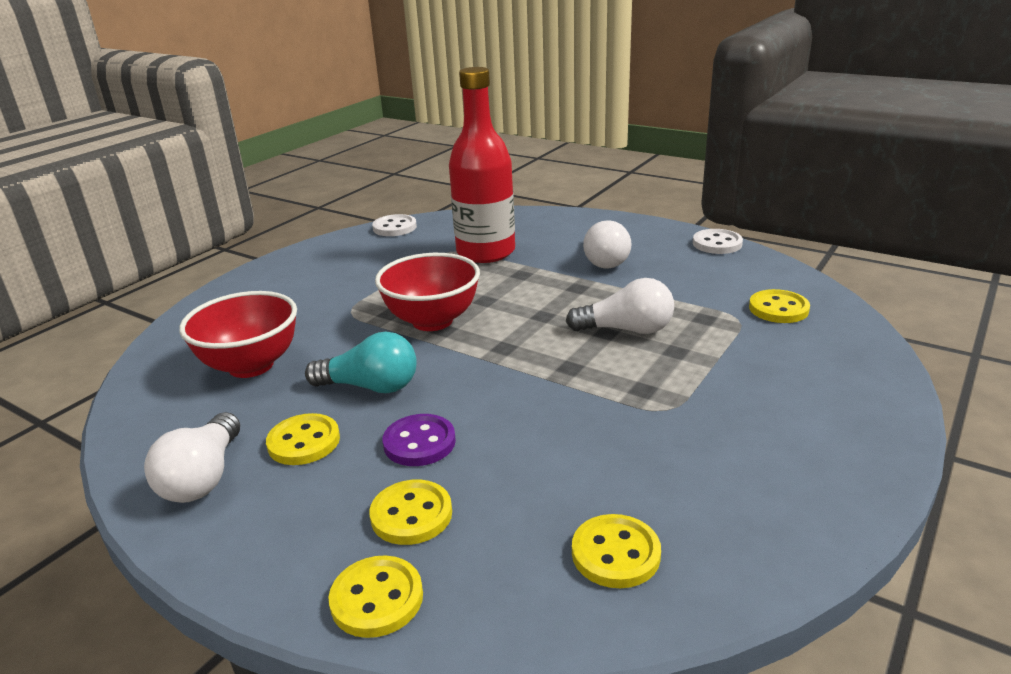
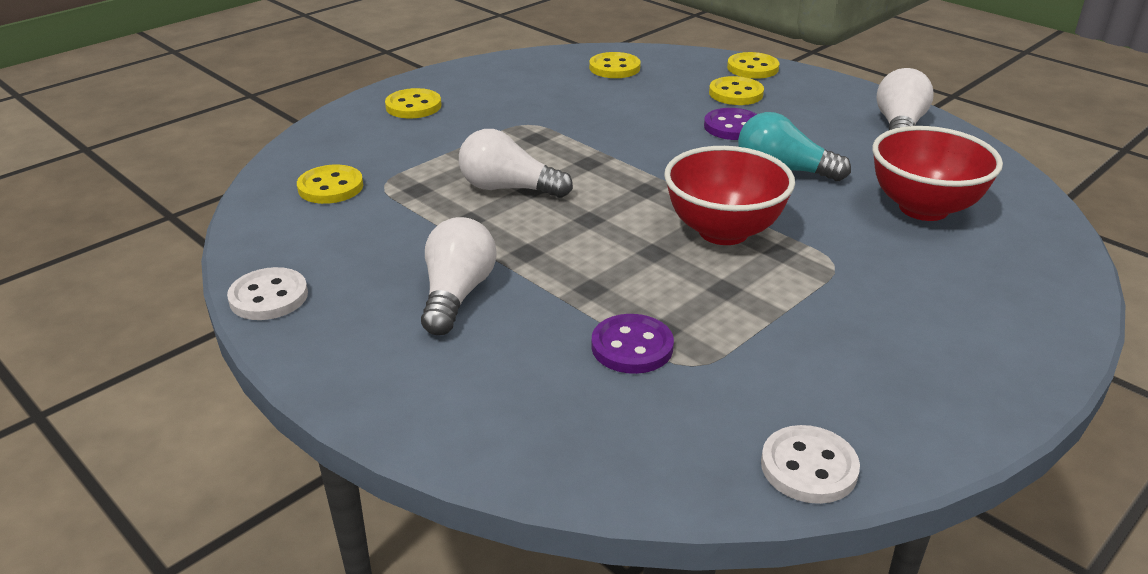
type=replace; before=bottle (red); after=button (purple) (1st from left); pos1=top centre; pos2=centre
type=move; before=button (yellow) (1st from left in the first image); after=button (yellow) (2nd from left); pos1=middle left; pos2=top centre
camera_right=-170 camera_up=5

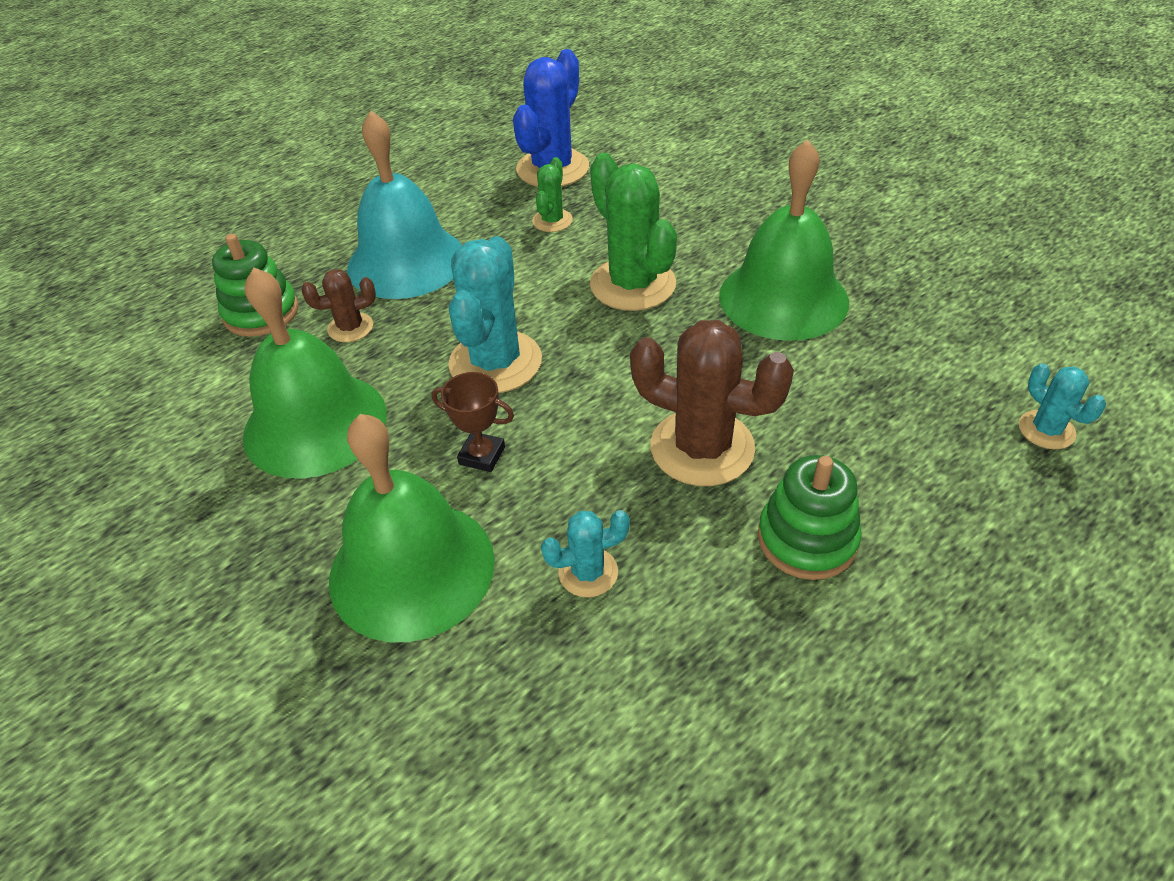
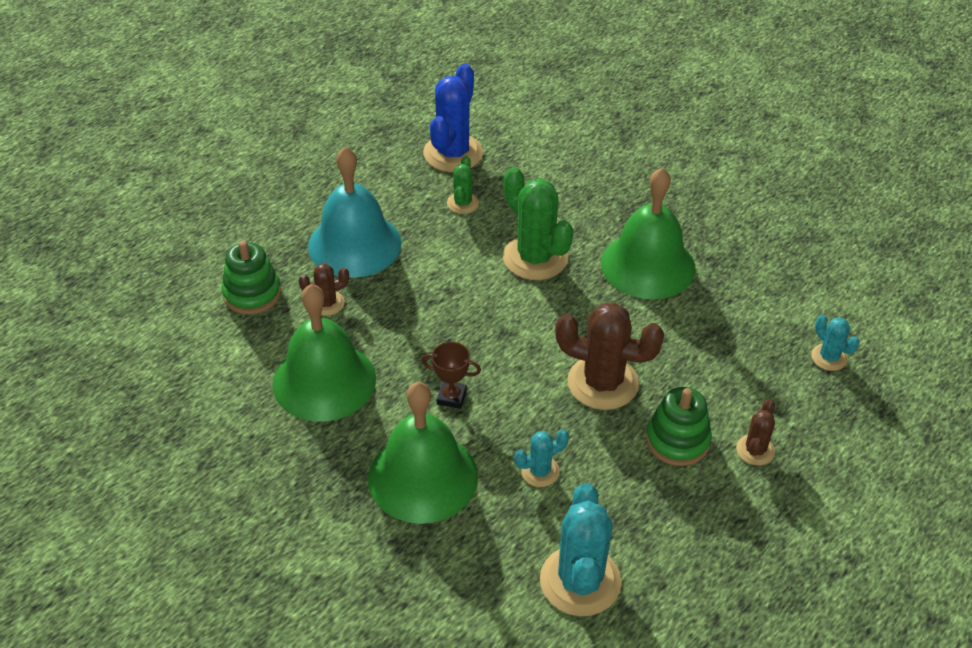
type=move; before=cactus (turquoise) (1st from left in the first image); after=cactus (turquoise) (2nd from left); pos1=centre; pos2=bottom centre
type=insert; after=cactus (brown) (3rd from left); pos2=bottom right
camera_right=-10 camera_up=0

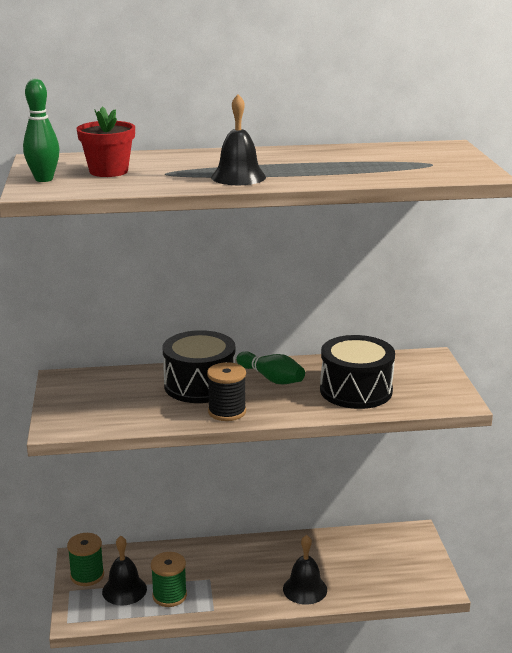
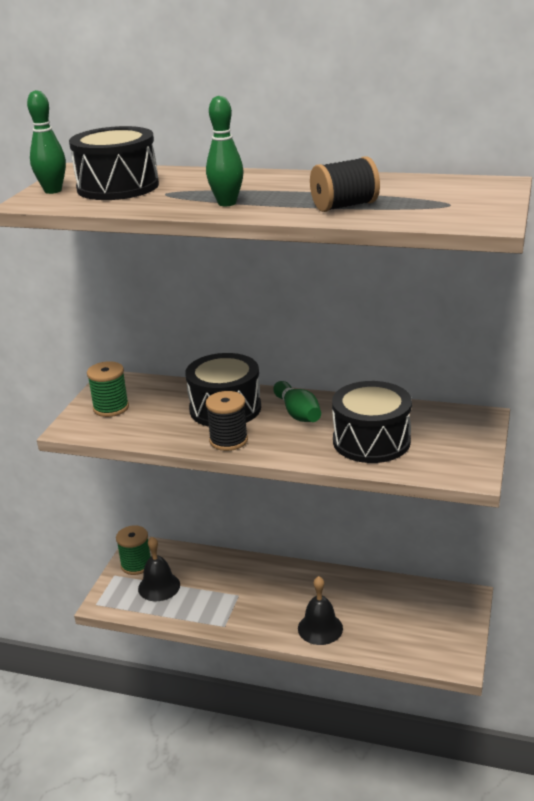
type=replace; before=bell (black) (2nd from left); after=bowling pin (green) (2nd from left); pos1=top centre; pos2=top centre
type=replace; before=flower pot (red); after=drum (black) (1st from left); pos1=top left; pos2=top left
type=move; before=spool (green) (2nd from left in the first image); after=spool (green) (1st from left); pos1=bottom left; pos2=middle left
type=insert; after=spool (black) (2nd from left); pos2=top centre
camera_right=25 camera_up=5

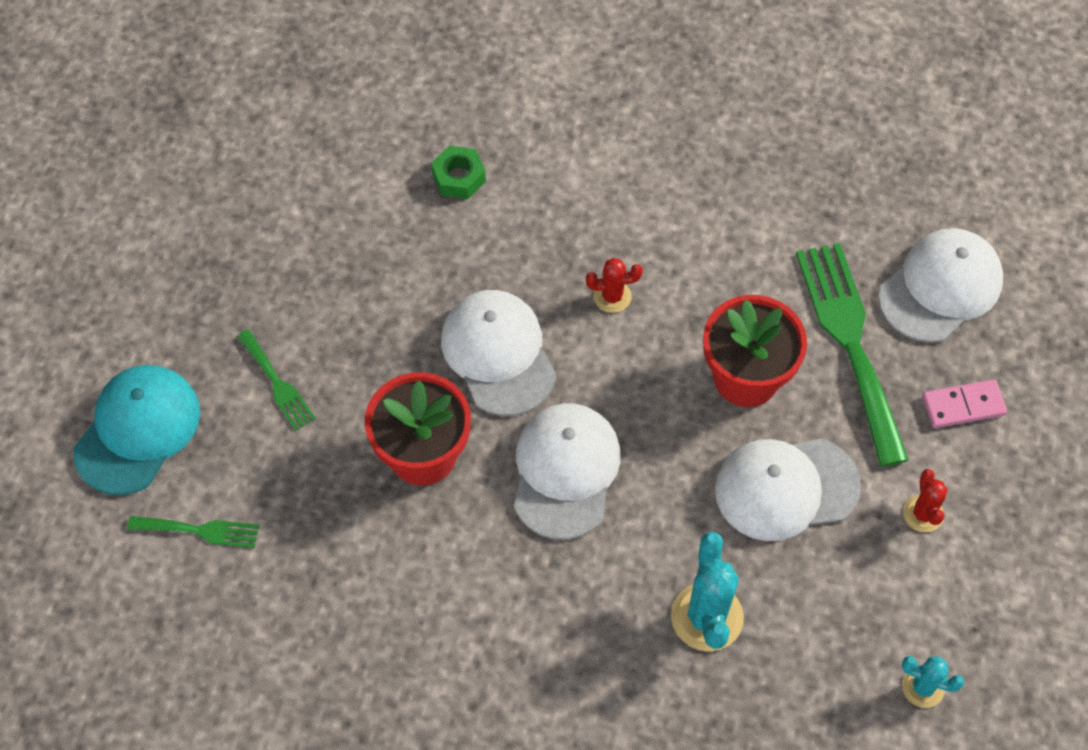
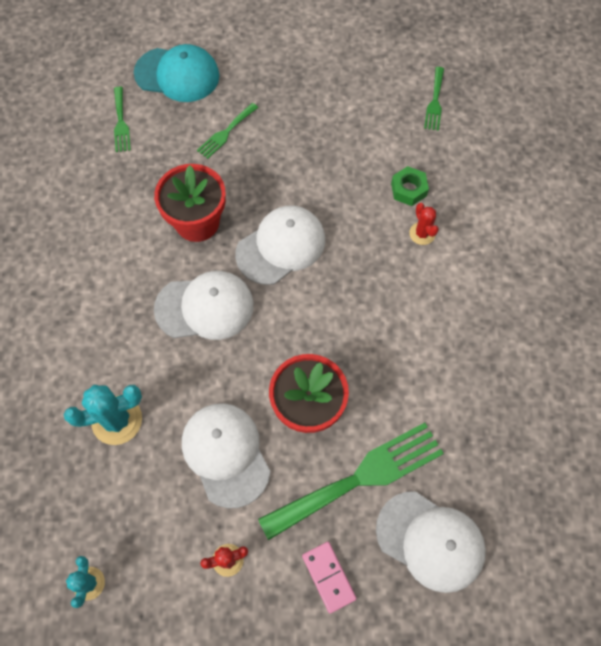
type=move; before=cactus (red) (1st from left in the first image); after=cactus (red) (2nd from left); pos1=centre; pos2=middle right
type=insert; after=fork (green) (4th from left); pos2=top right
camera_right=75 camera_up=5

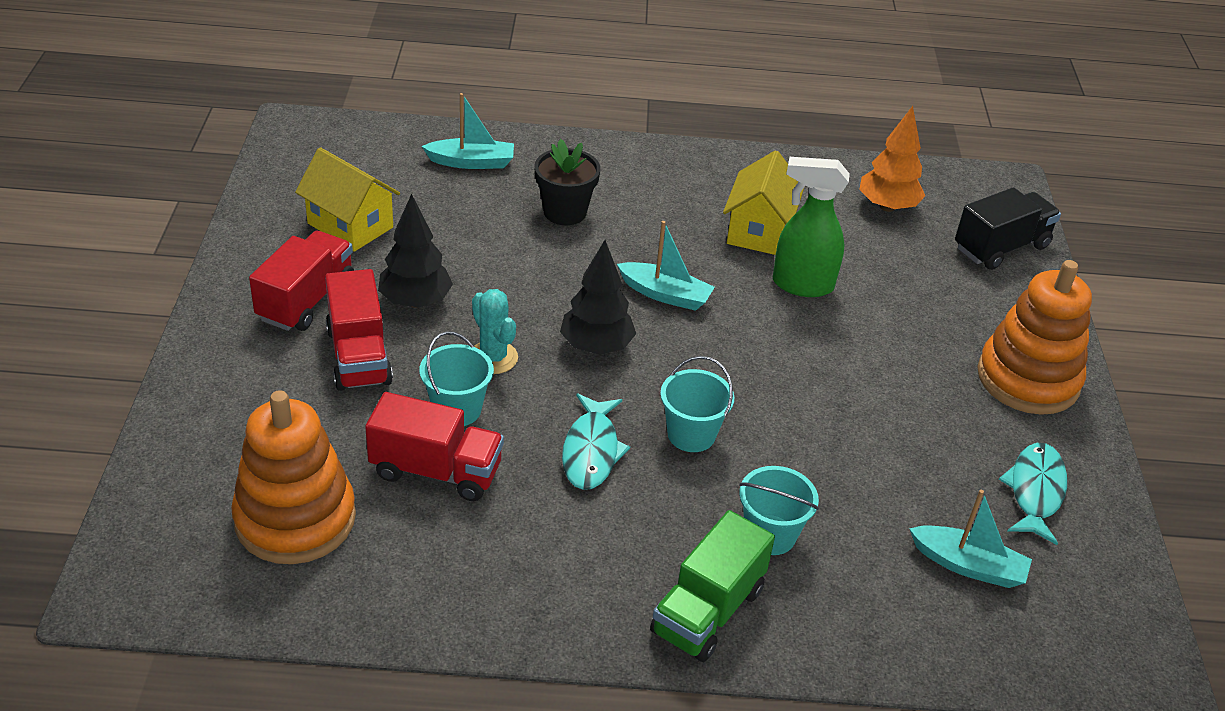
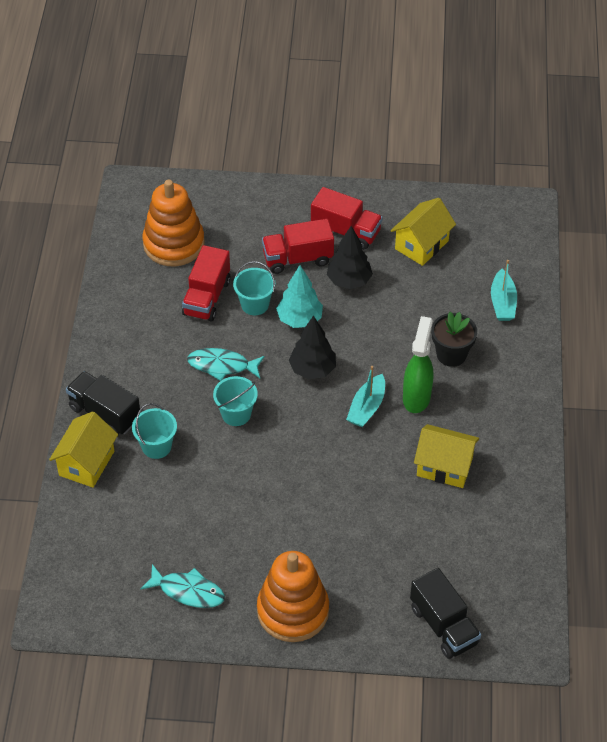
type=delete; before=tree (orange); pos1=top right
type=move; before=spray bottle (green); pos1=top centre; pos2=middle right
type=replace; before=cactus (turquoise); after=tree (turquoise); pos1=centre; pos2=centre
type=delete; before=boat (turquoise) (3rd from left); pos1=bottom right
type=recolor; before=truck (green); after=truck (black) (1st from left); pos1=bottom centre; pos2=middle left
type=insert; after=house (yellow) (1st from left); pos2=middle left
camera_right=95 camera_up=10

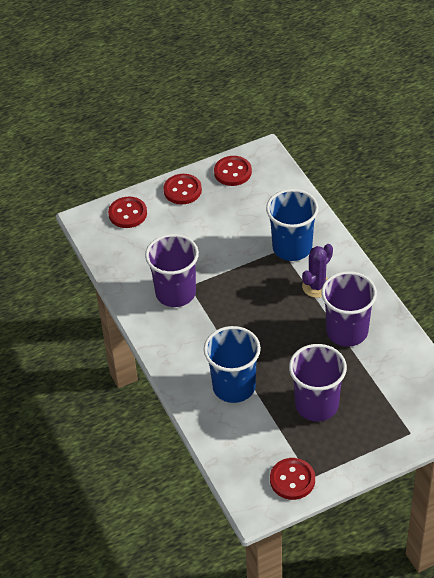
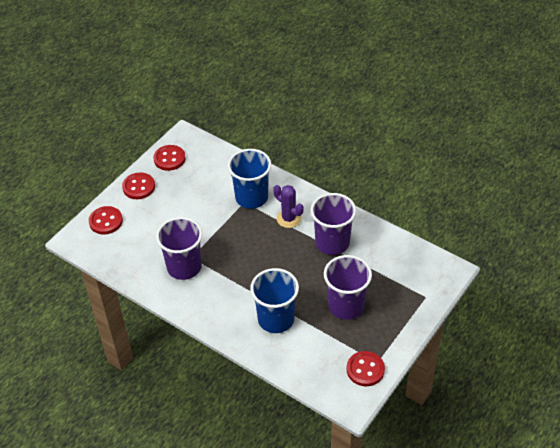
type=rotate; before=cactus (purple); pos1=middle right; pos2=centre; turn=-60
camera_right=-30 camera_up=0

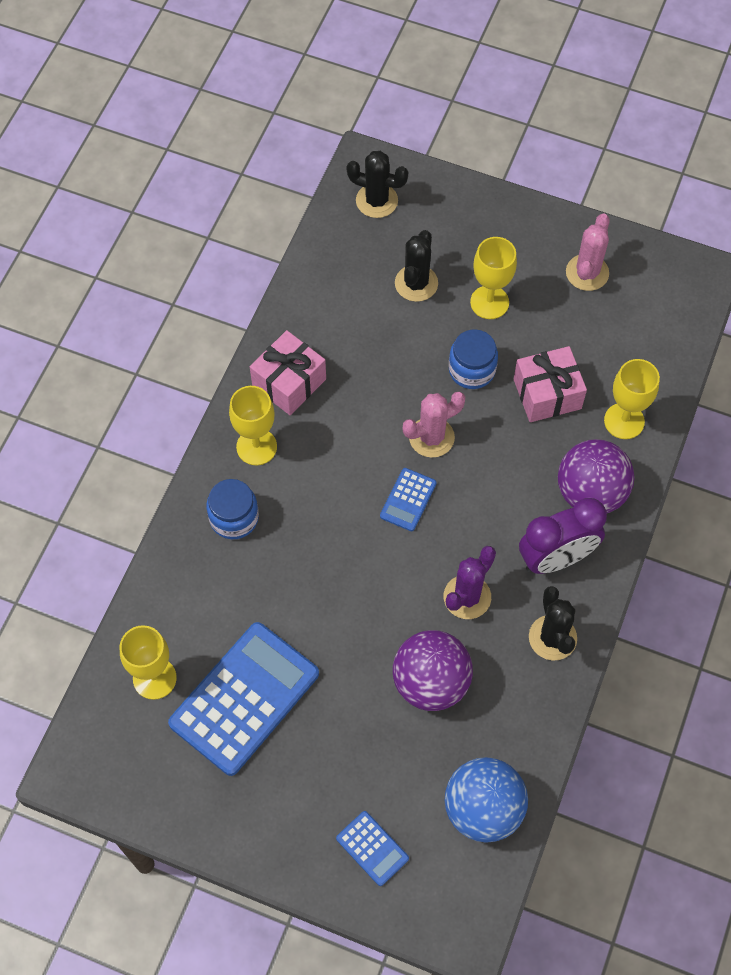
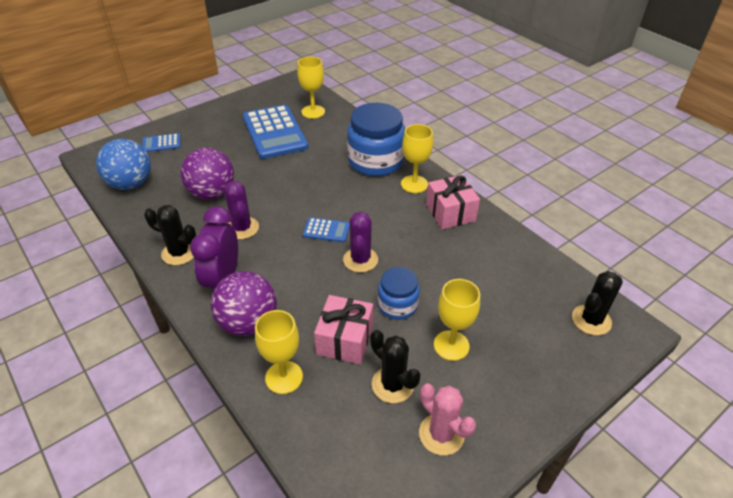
type=move; before=cactus (black) (2nd from left); pos1=top centre; pos2=bottom centre
type=recolor; before=cactus (pink) (1st from left); after=cactus (purple) (2nd from left); pos1=centre; pos2=centre
type=rotate; before=calculator (blue) (3rd from left); pos1=centre; pos2=centre; turn=135
type=resize; before=jar (blue) (1st from left); pos1=middle left; pos2=top centre; scale=1.78
camera_right=120 camera_up=-20

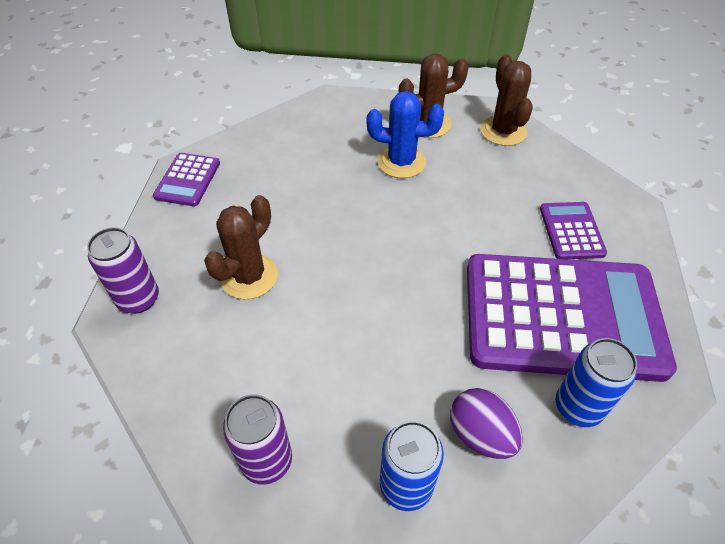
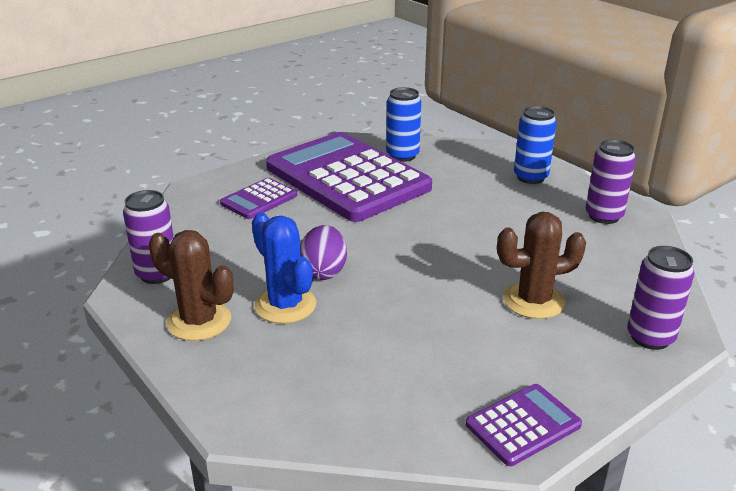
type=replace; before=cactus (brown) (3rd from left); after=can (purple) (1st from left); pos1=top right; pos2=middle left
type=move; before=egg (purple); pos1=bottom right; pos2=centre
camera_right=-135 camera_up=-20

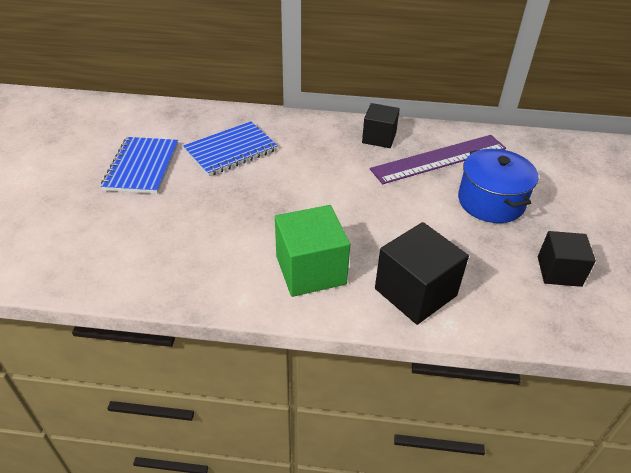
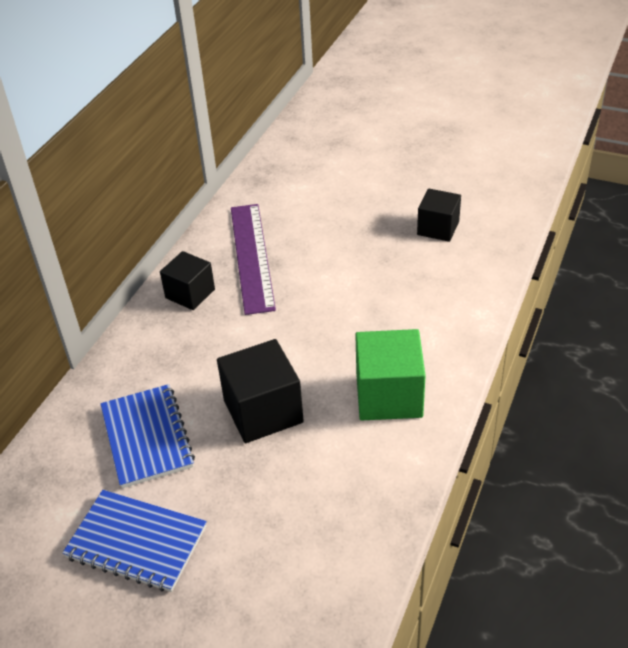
type=delete; before=pot (blue); pos1=middle right
type=move; before=cube (black) (2nd from left); pos1=middle right; pos2=centre
camera_right=-70 camera_up=0

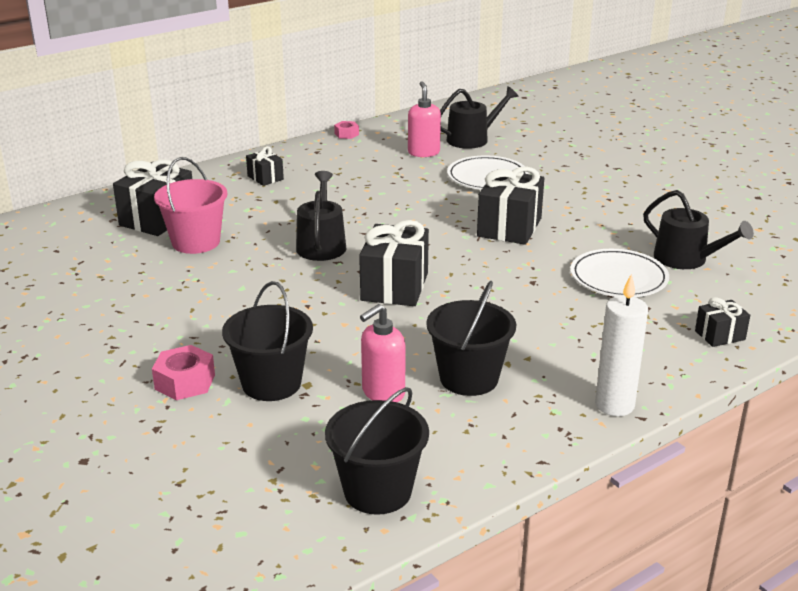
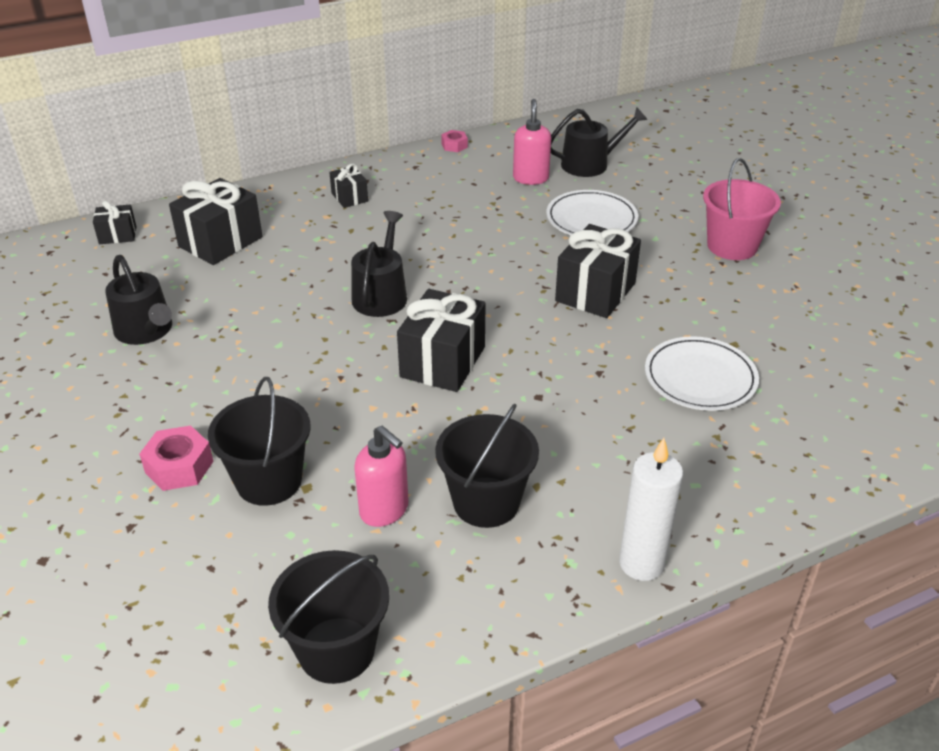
type=move; before=bucket (pink); pos1=middle left; pos2=top right
type=move; before=watering can (black) (3rd from left in the first image); after=watering can (black) (1st from left); pos1=middle right; pos2=middle left
type=move; before=gift (black) (5th from left in the first image); after=gift (black) (1st from left); pos1=middle right; pos2=top left
type=rotate; before=soap dispenser (pink) (1st from left); pos1=centre; pos2=centre; turn=-105
camera_right=10 camera_up=10

